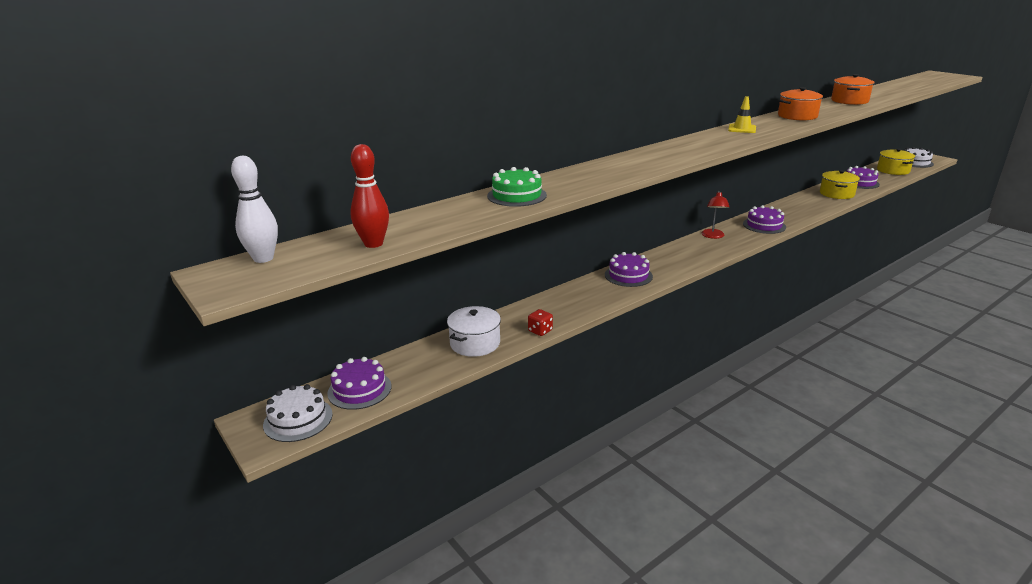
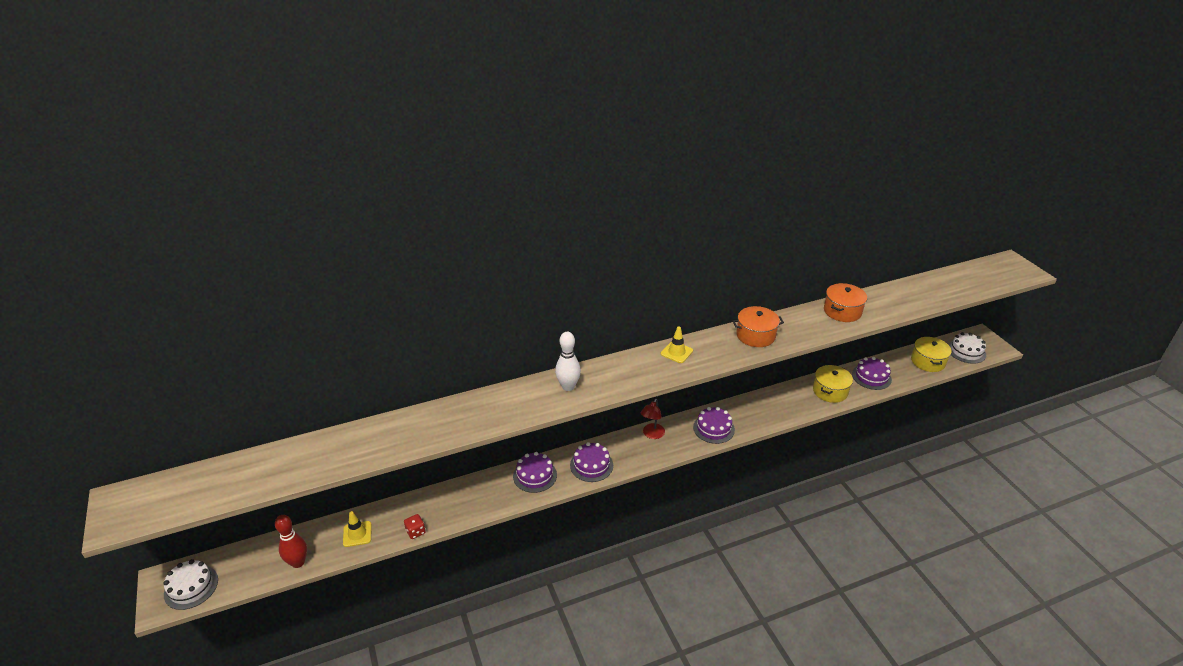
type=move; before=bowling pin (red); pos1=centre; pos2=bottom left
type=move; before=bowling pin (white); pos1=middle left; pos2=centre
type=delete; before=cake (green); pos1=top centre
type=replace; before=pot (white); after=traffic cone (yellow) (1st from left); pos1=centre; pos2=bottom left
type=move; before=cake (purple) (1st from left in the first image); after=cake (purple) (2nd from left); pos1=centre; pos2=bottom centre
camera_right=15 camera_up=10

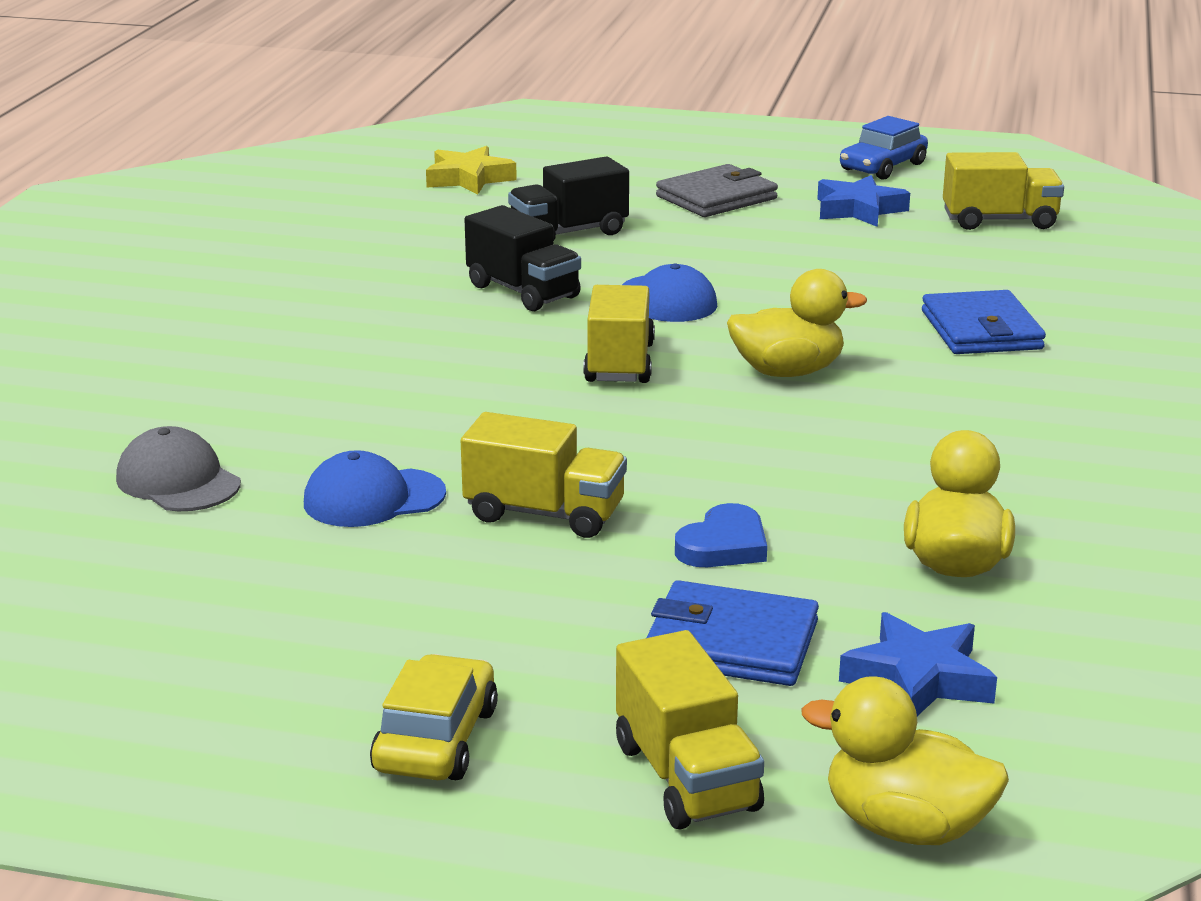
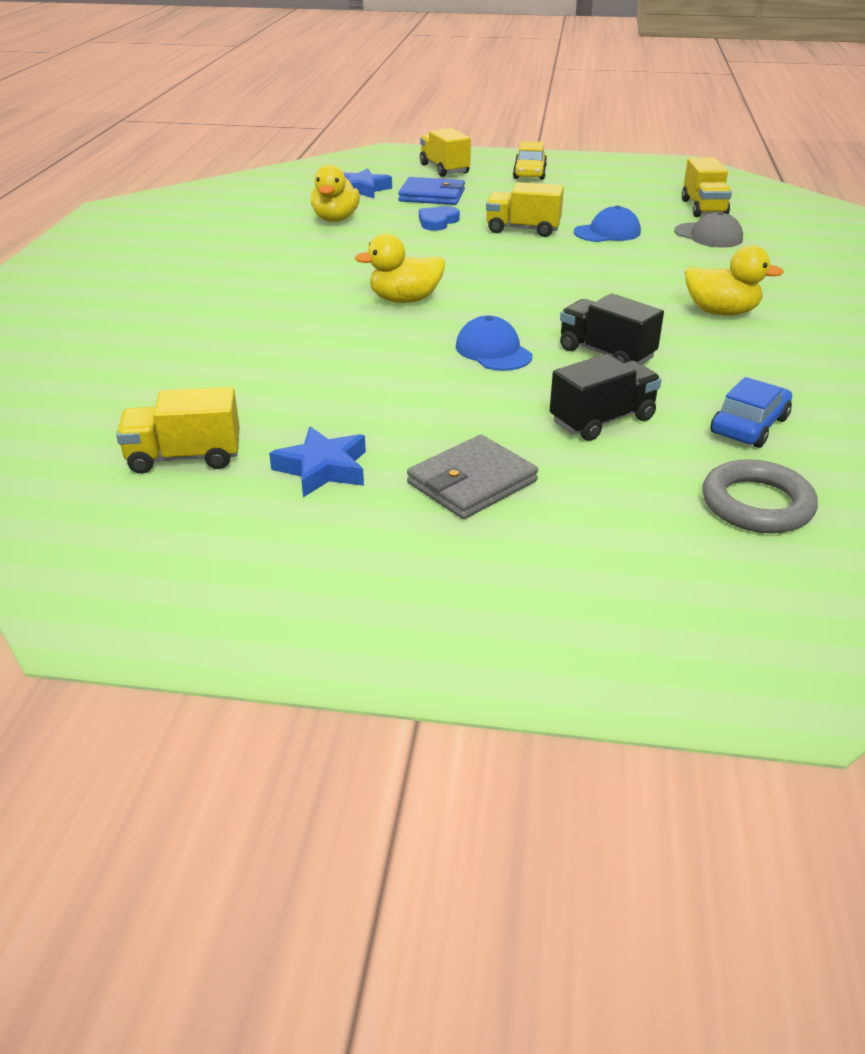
type=move; before=car (blue); pos1=top right; pos2=middle right
type=replace; before=star (yellow); after=ring (grey); pos1=top centre; pos2=middle right
type=move; before=truck (yellow) (2nd from left in the first image); after=truck (yellow) (4th from left); pos1=centre; pos2=top right
type=delete; before=wallet (blue) (2nd from left); pos1=middle right
type=move; before=duck (yellow) (2nd from left in the first image); after=duck (yellow) (3rd from left); pos1=bottom right; pos2=top right
camera_right=175 camera_up=10

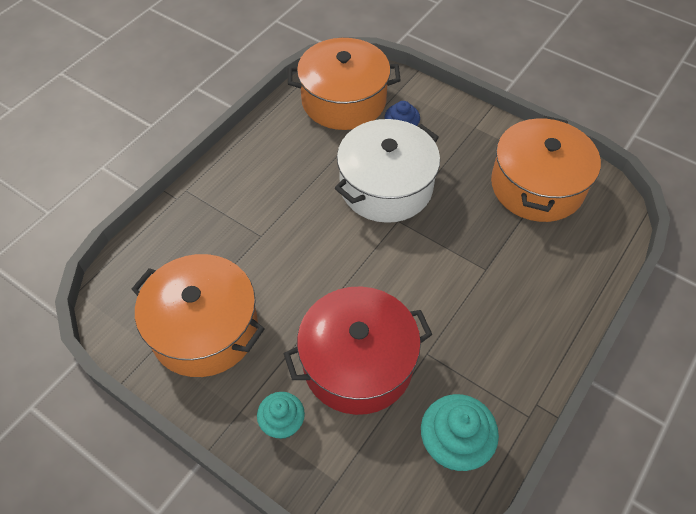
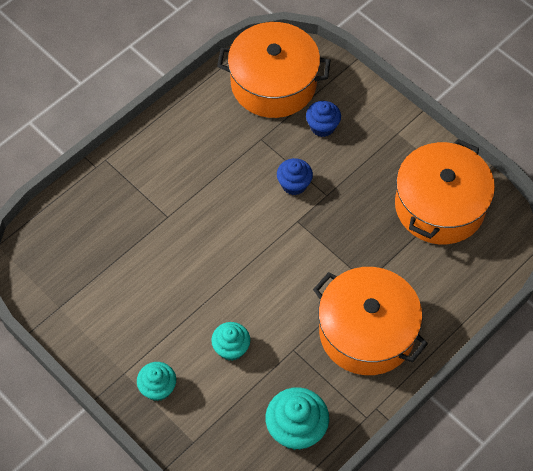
type=replace; before=pot (white); after=cupcake (blue) (1st from left); pos1=top centre; pos2=centre
type=move; before=pot (orange) (1st from left in the first image); after=pot (orange) (2nd from left); pos1=middle left; pos2=bottom right
type=replace; before=pot (red); after=cupcake (turquoise) (2nd from left); pos1=bottom centre; pos2=bottom centre
camera_right=10 camera_up=5

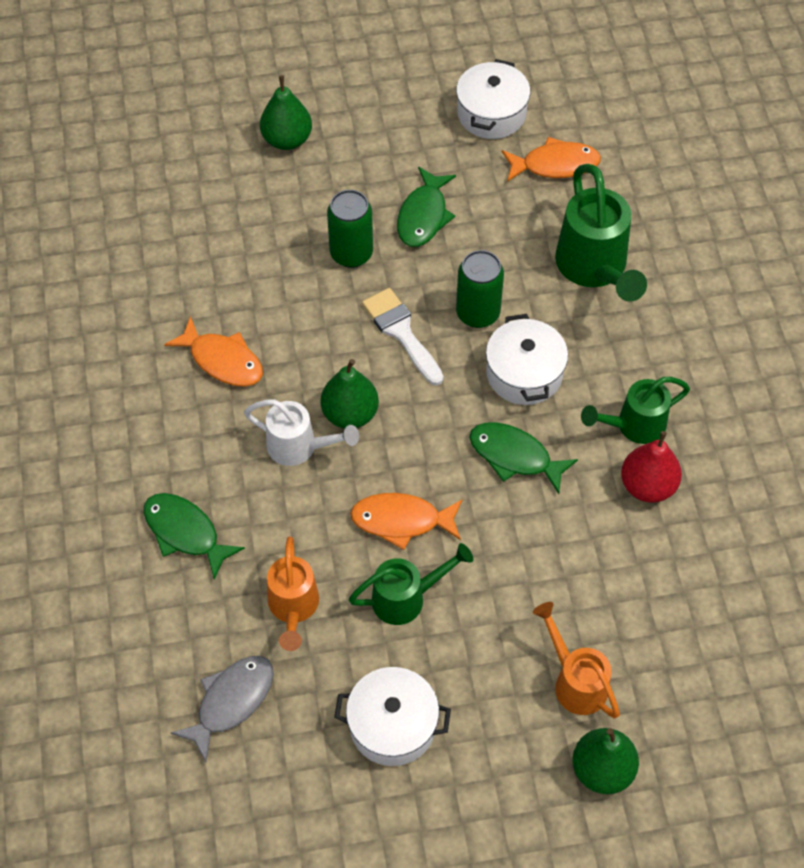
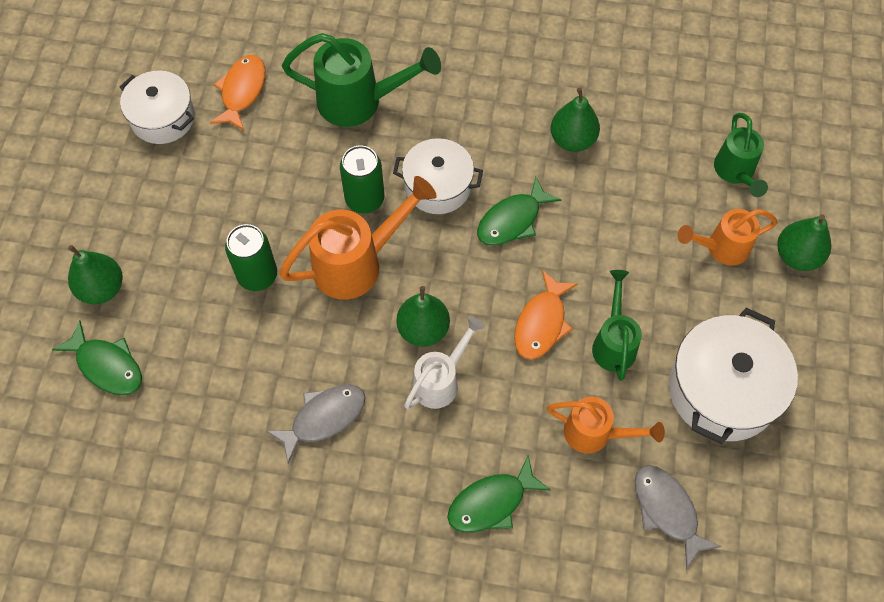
type=move; before=fish (green) (2nd from left in the first image); after=fish (green) (1st from left); pos1=top centre; pos2=middle left
type=replace; before=brush (white); after=watering can (orange) (1st from left); pos1=centre; pos2=centre
type=recolor; before=fish (orange) (1st from left); after=fish (grey) (1st from left); pos1=middle left; pos2=bottom centre
type=move; before=watering can (green) (3rd from left); pos1=middle right; pos2=top right
type=recolor; before=pear (red); after=pear (green) (3rd from left); pos1=middle right; pos2=top centre
type=resize; before=pot (white) (1st from left in the first image); pos1=bottom centre; pos2=middle right; scale=1.51
camera_right=-70 camera_up=5

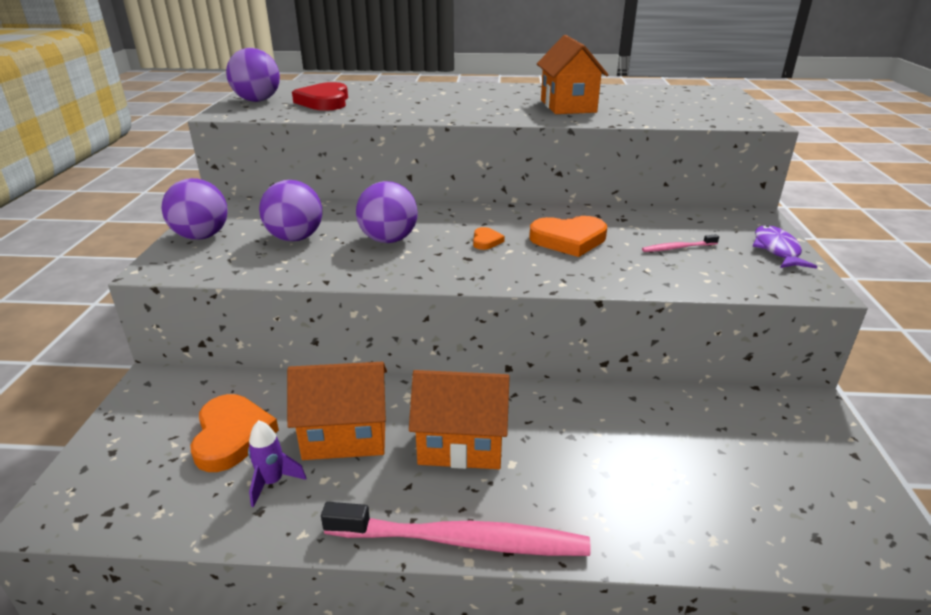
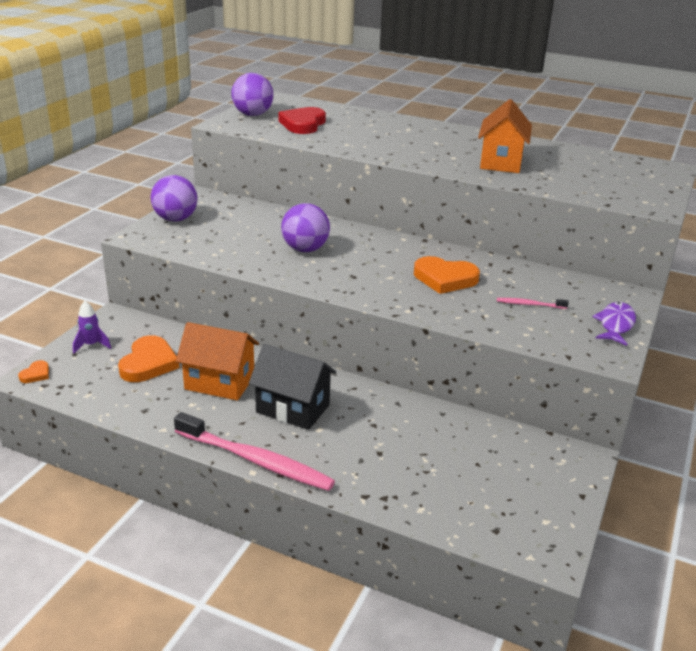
type=delete; before=ball (purple) (3rd from left); pos1=middle left
type=move; before=heart (orange) (2nd from left in the first image); after=heart (orange) (1st from left); pos1=centre; pos2=middle left
type=recolor; before=house (orange) (2nd from left); after=house (black); pos1=bottom centre; pos2=centre
type=move; before=rocket (purple); pos1=bottom left; pos2=middle left
camera_right=20 camera_up=0

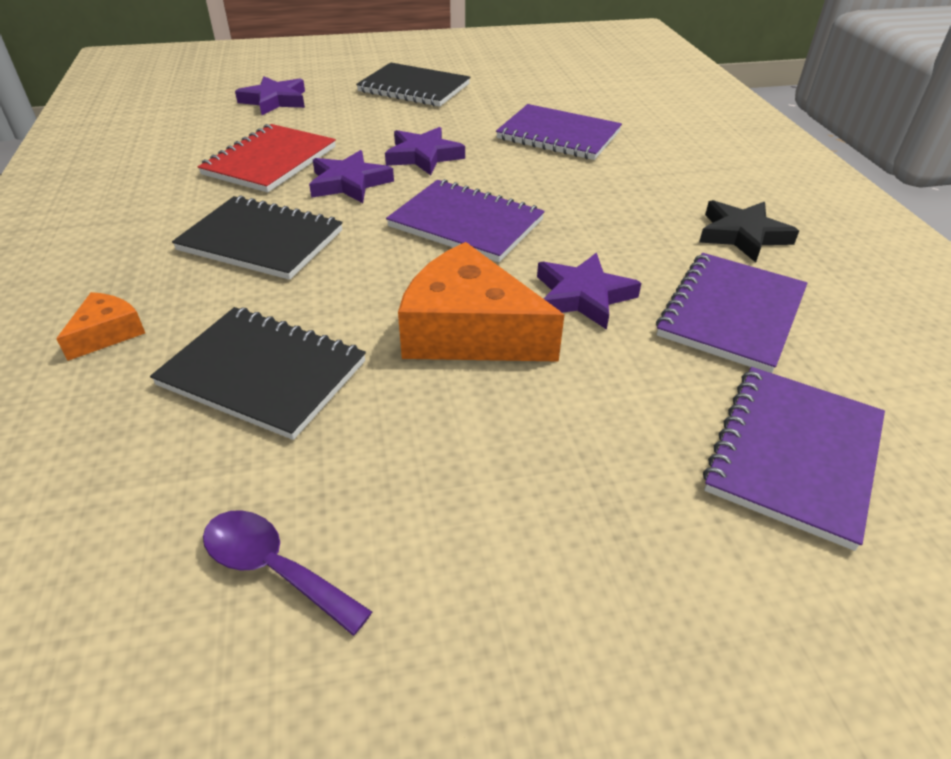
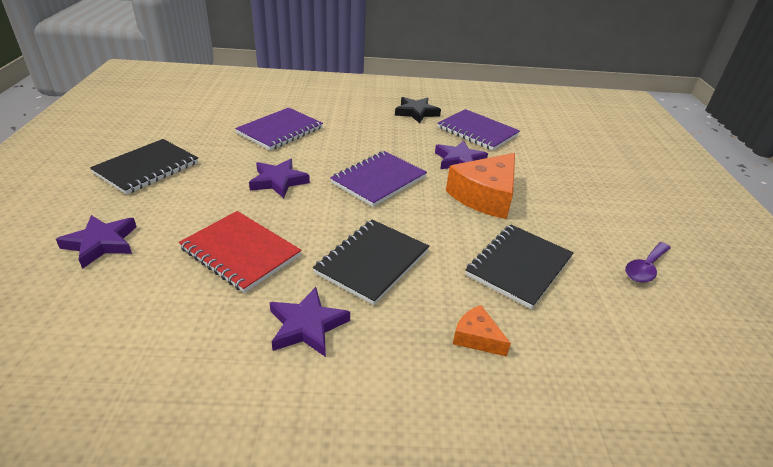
type=move; before=star (purple) (2nd from left in the first image); after=star (purple) (3rd from left); pos1=top centre; pos2=bottom centre
type=delete; before=notebook (purple) (4th from left); pos1=middle right
camera_right=-80 camera_up=-5

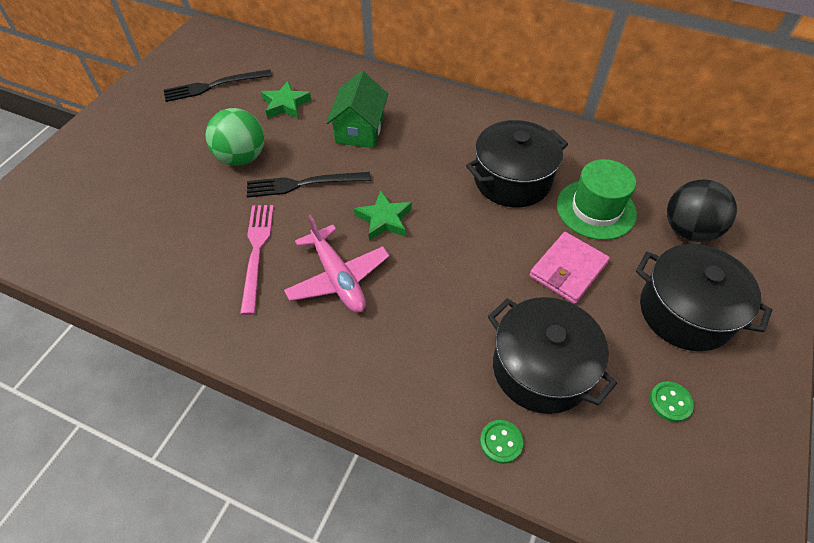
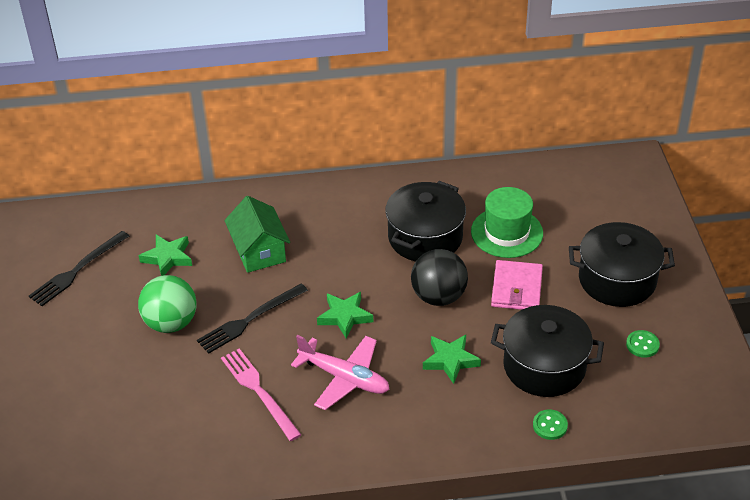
type=move; before=ball (black); pos1=middle right; pos2=centre
type=insert; after=star (green) (3rd from left); pos2=bottom centre
camera_right=-30 camera_up=-10

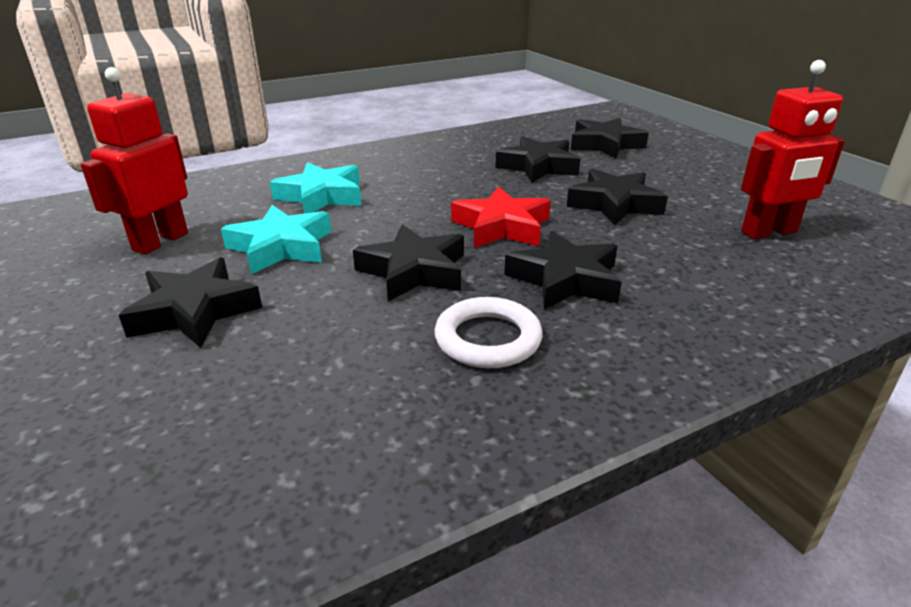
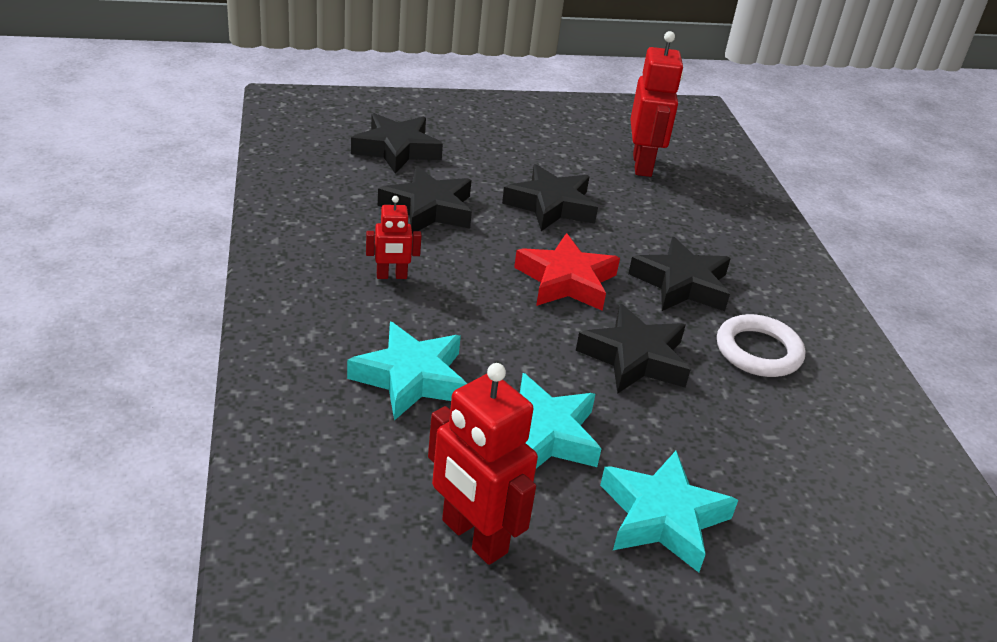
type=recolor; before=star (black) (1st from left); after=star (turquoise) (3rd from left); pos1=middle left; pos2=bottom right
type=insert; after=robot (red) (1st from left); pos2=centre
camera_right=-75 camera_up=5

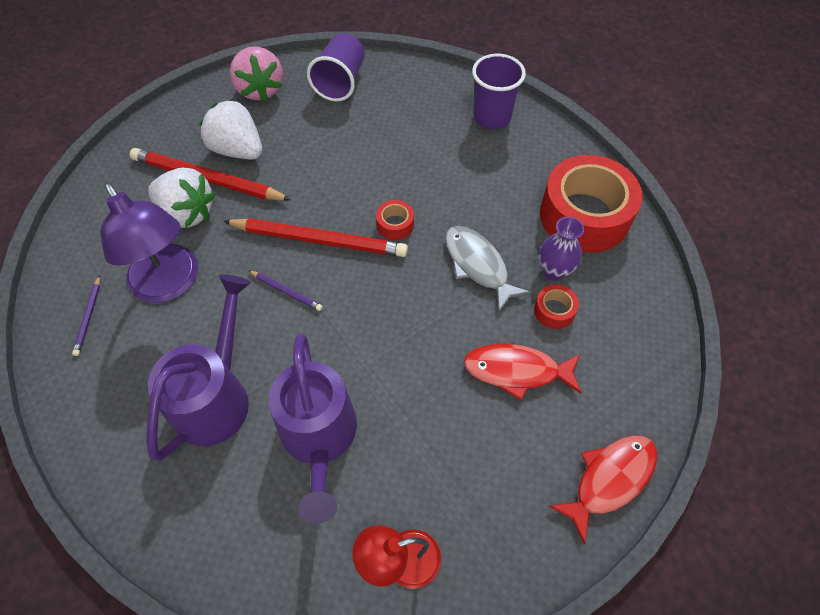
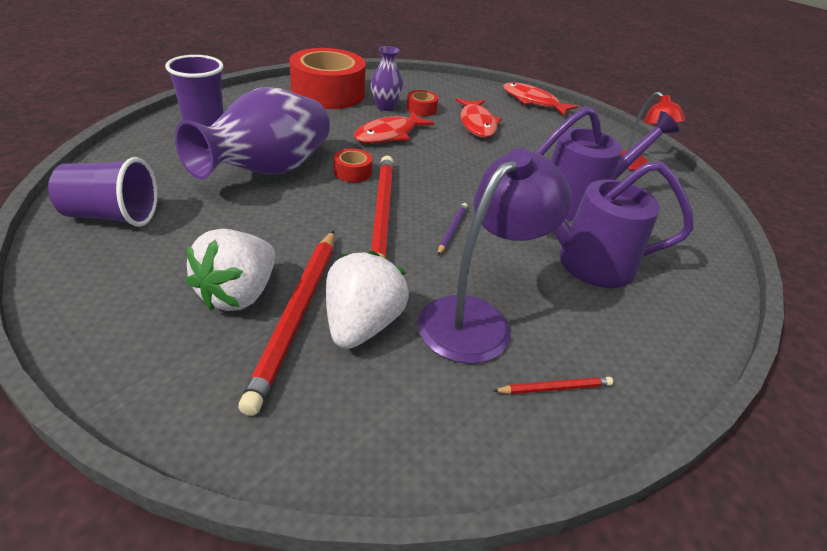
type=delete; before=strawberry (pink); pos1=top left
type=recolor; before=fish (grey); after=fish (red) (1st from left); pos1=centre; pos2=top centre
type=recolor; before=pencil (purple) (1st from left); after=pencil (red) (3rd from left); pos1=middle left; pos2=bottom right
type=insert; after=vase (purple) (1st from left); pos2=top left
camera_right=-105 camera_up=-20

